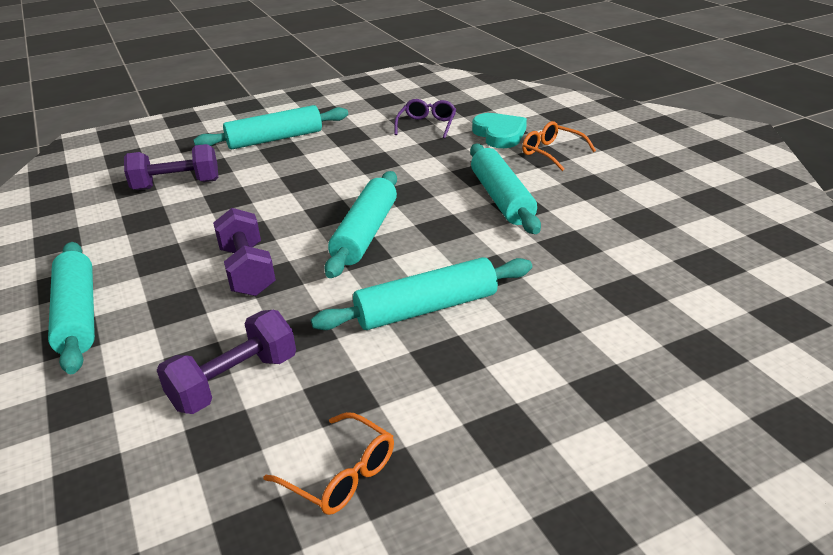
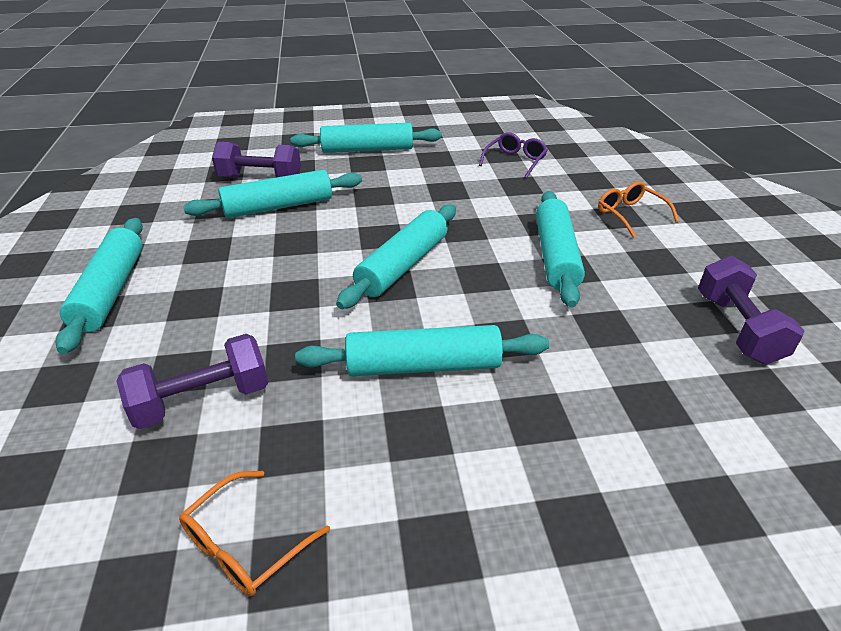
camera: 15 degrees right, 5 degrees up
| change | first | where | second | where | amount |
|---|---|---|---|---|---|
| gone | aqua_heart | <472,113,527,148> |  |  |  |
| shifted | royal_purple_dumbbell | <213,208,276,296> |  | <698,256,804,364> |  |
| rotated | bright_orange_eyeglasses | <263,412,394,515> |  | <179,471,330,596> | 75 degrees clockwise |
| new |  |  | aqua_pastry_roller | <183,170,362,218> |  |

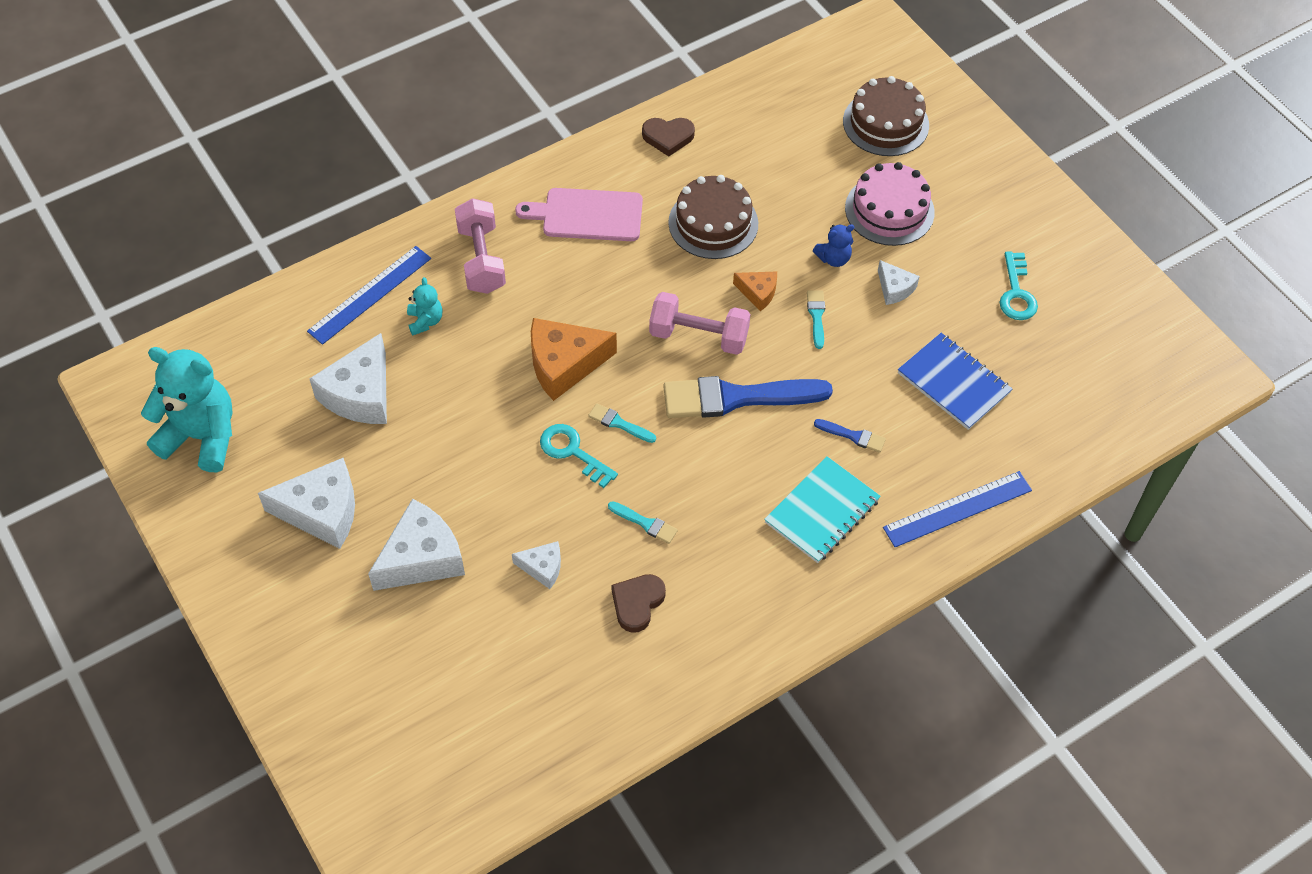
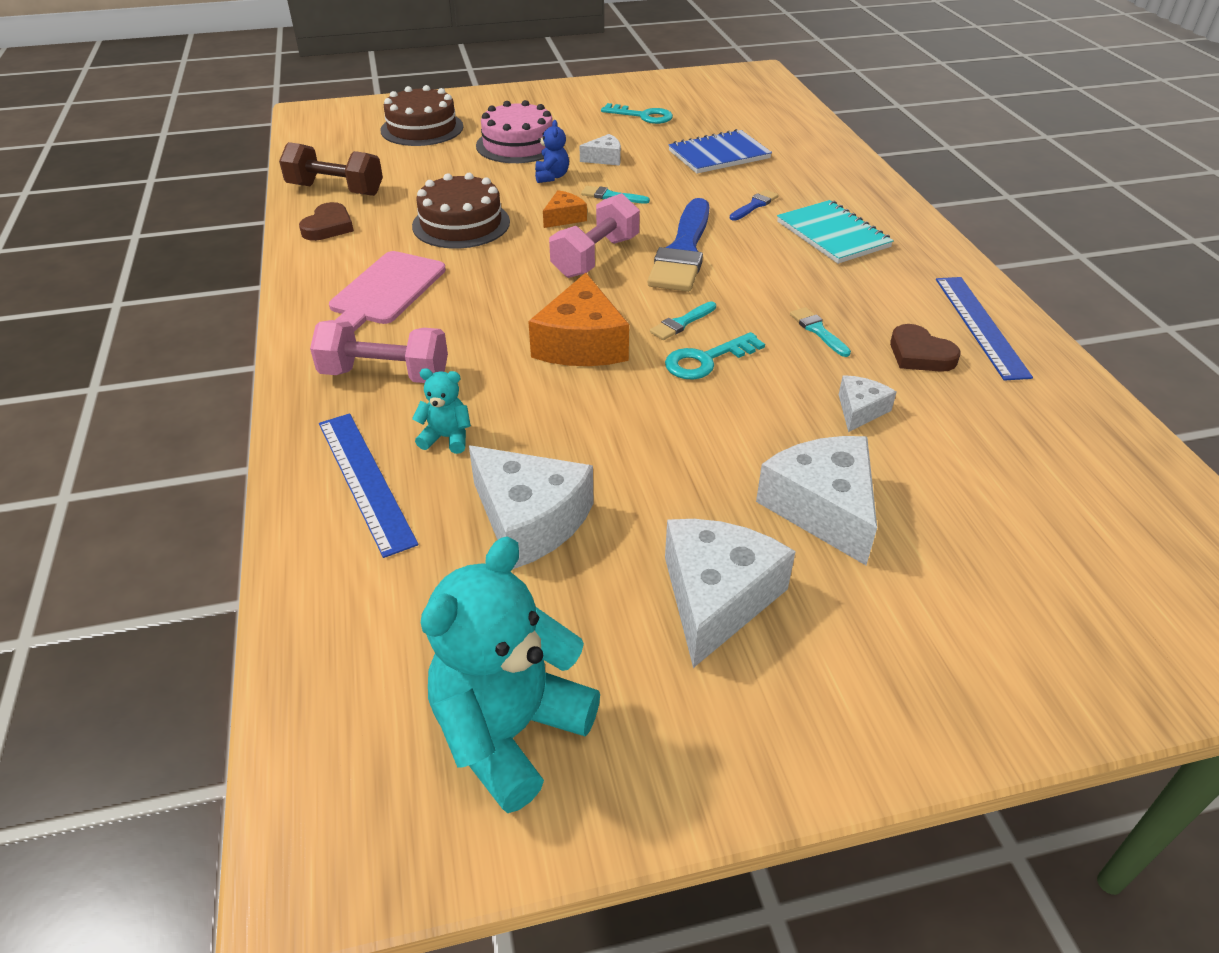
camera: 70 degrees left, 15 degrees down
| change | first | where | second | where | amount |
|---|---|---|---|---|---|
| shifted | blue_ruler | <883,471,1032,547> |  | <936,277,1033,381> |  |
| rotated | aqua_paintbrush | <608,501,678,544> |  | <790,307,851,357> | 75 degrees counterclockwise |
| new |  |  | brown_dumbbell | <279,142,383,196> |  |

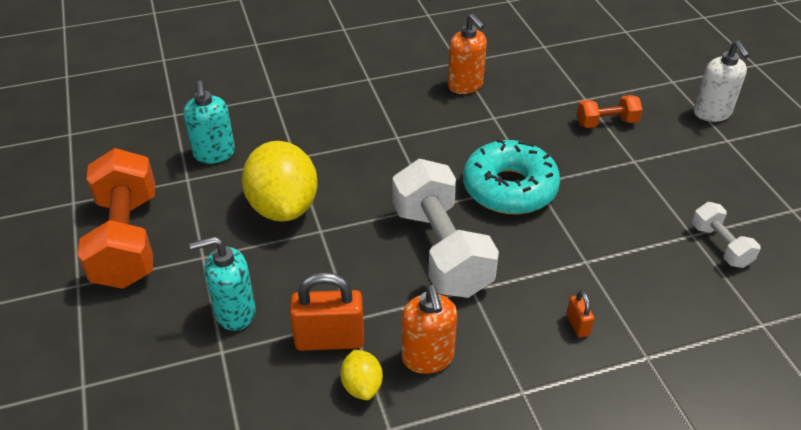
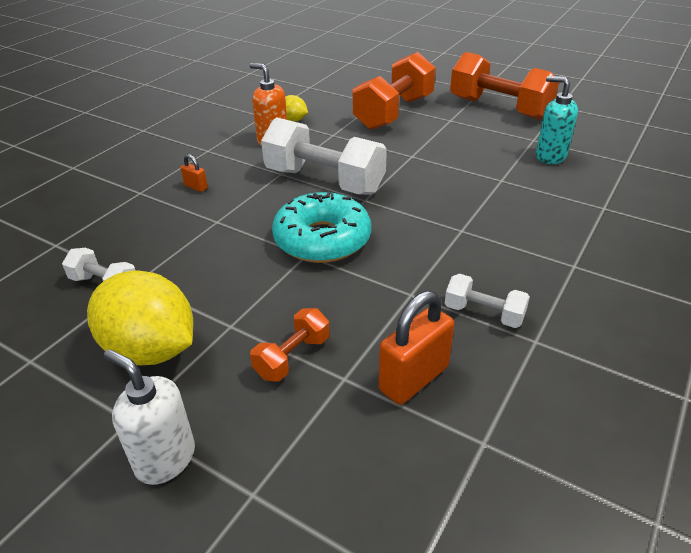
camera: 140 degrees right, 5 degrees down
| change | first | where | second | where | amount |
|---|---|---|---|---|---|
| swapped | bright_orange_soap_pump | <448,14,487,94> | pure_white_dumbbell | <445,274,530,328> |  |
| shifted | golden_citrus_fruit | <242,141,317,222> |  | <87,270,193,365> |  |
| swapped | aqua_soap_pump | <189,236,256,331> | bright_orange_dumbbell | <353,52,436,130> |  |
| shifted | bright_orange_padlock | <290,272,364,351> |  | <379,291,454,405> |  |

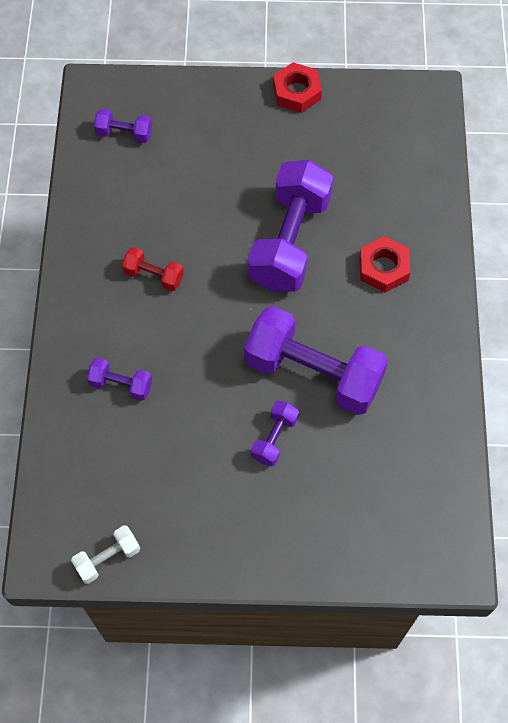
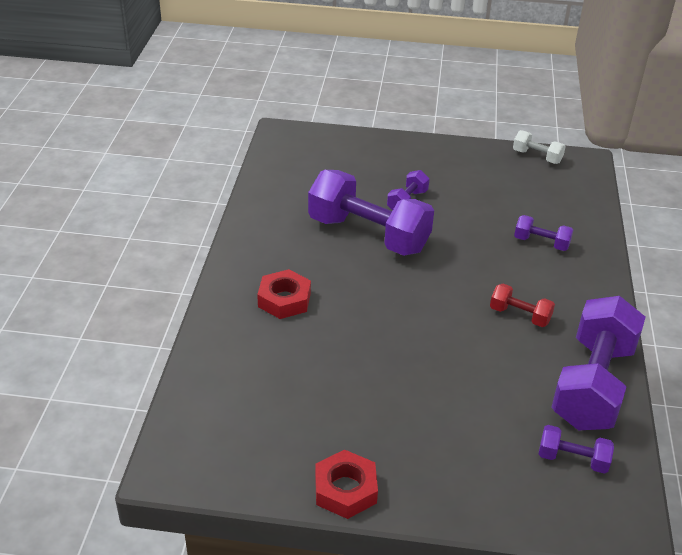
camera: 175 degrees left, 25 degrees down
| change | first | where | second | where | amount |
|---|---|---|---|---|---|
| shifted | royal_purple_dumbbell | <248,160,333,292> |  | <551,296,646,431> |  |
| rotated | pure_white_dumbbell | <71,525,140,584> |  | <513,130,566,164> | 60 degrees clockwise |

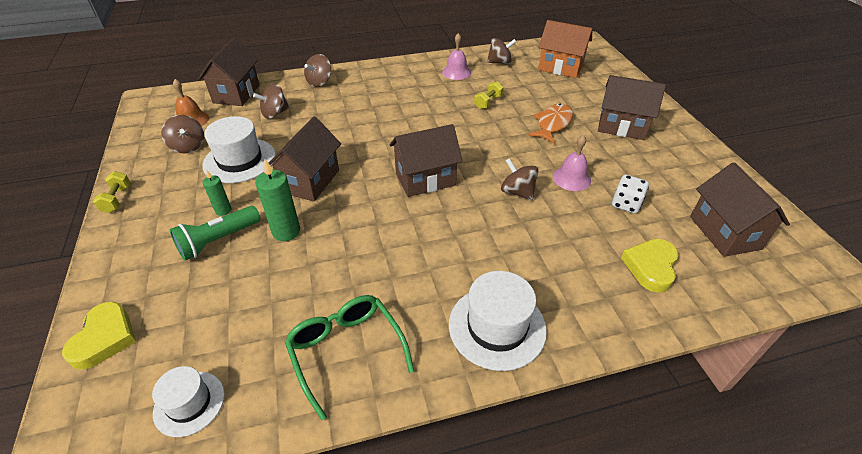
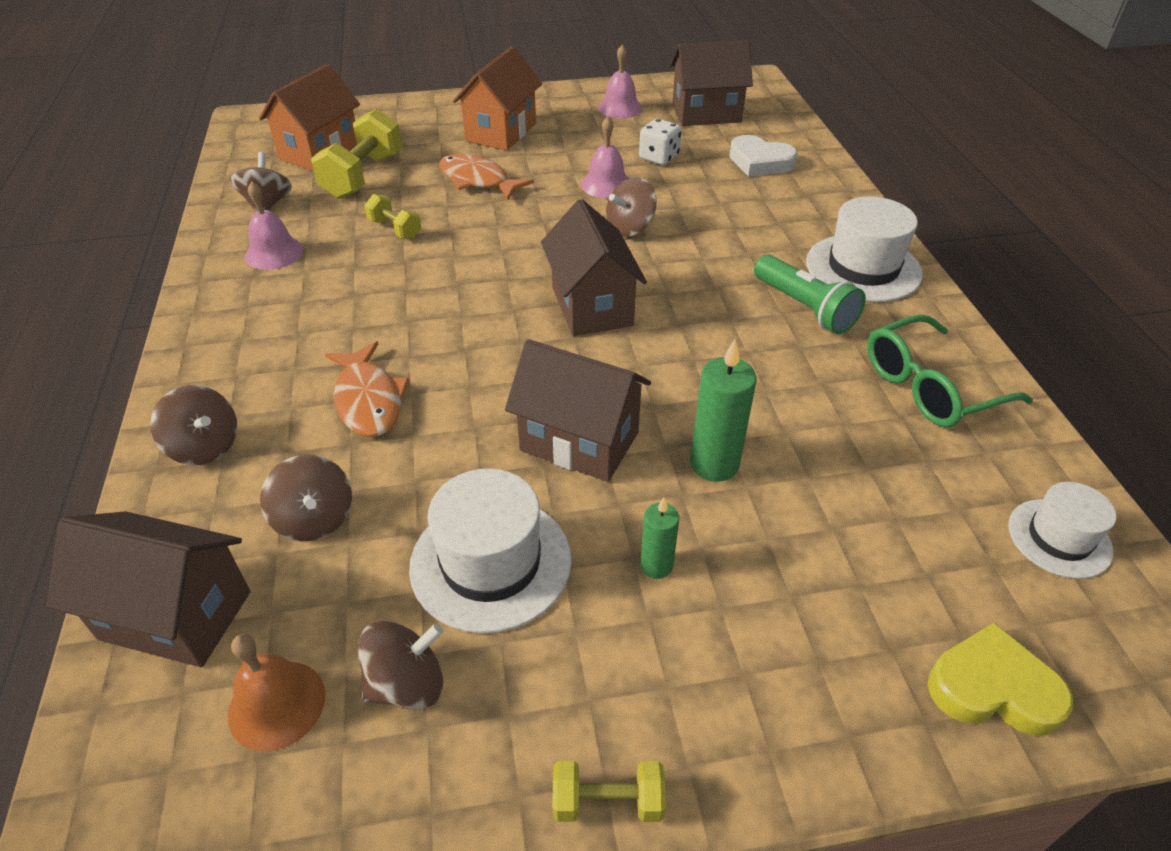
camera: 85 degrees left, 0 degrees up
| change | first | where | second | where | amount |
|---|---|---|---|---|---|
| repainted | brown_cottage | <598,75,666,140> | bright_orange_cottage | <453,46,542,150> |  |
| shifted | emerald_pocket_torch | <170,206,260,261> |  | <754,255,866,334> |  |
| repainted | golden_heart | <621,239,679,293> | pure_white_heart | <729,135,798,177> |  |
| new |  |  | rosy_hand_bell | <598,45,643,119> |  |
| new |  |  | golden_dumbbell | <311,109,403,199> |  |
| new |  |  | bright_orange_fish_figure | <325,341,410,437> |  |

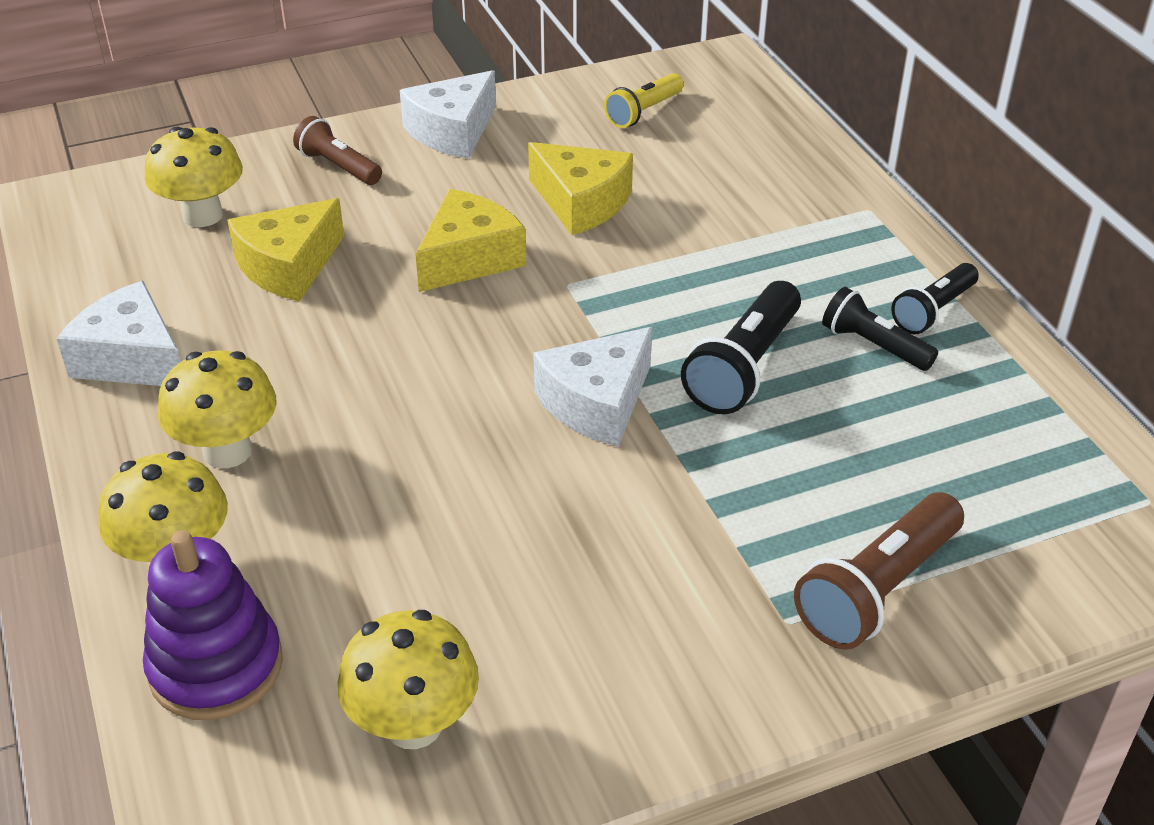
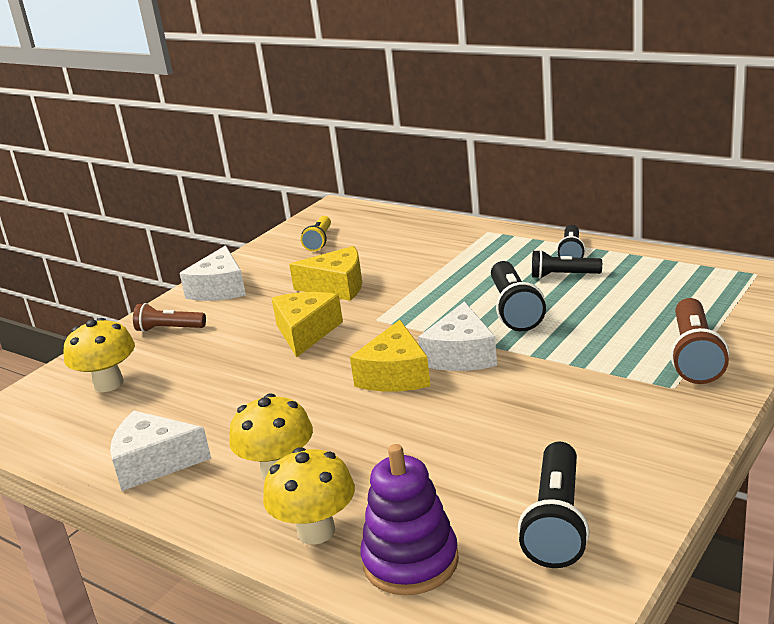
camera: 30 degrees left, 15 degrees down
| change | first | where | second | where | amount |
|---|---|---|---|---|---|
| shifted | golden_cheese | <227,198,344,301> |  | <350,320,431,392> |  |
| swapped | golden_fungus | <337,610,479,749> | black_pocket_torch | <518,442,590,568> |  |

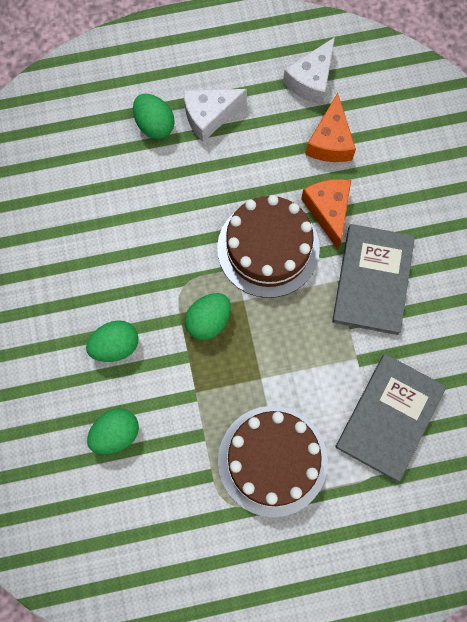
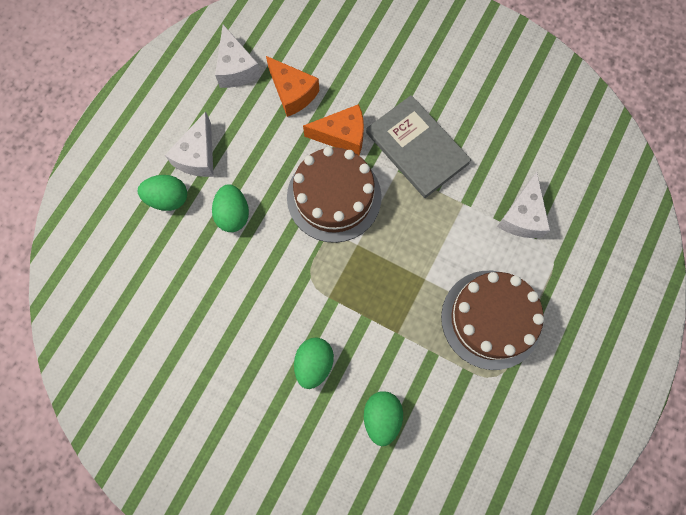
camera: 50 degrees left, 0 degrees up
| change | first | where | second | where | amount |
|---|---|---|---|---|---|
| rotated | bright_orange_cheese | <301,179,351,249> |  | <303,104,364,155> | 150 degrees clockwise |
| shifted | emerald_egg_shape | <185,293,231,340> |  | <212,184,249,232> |  |
| swapped | grey_hardcover | <335,354,446,482> | pure_white_cheese | <497,172,550,238> |  |

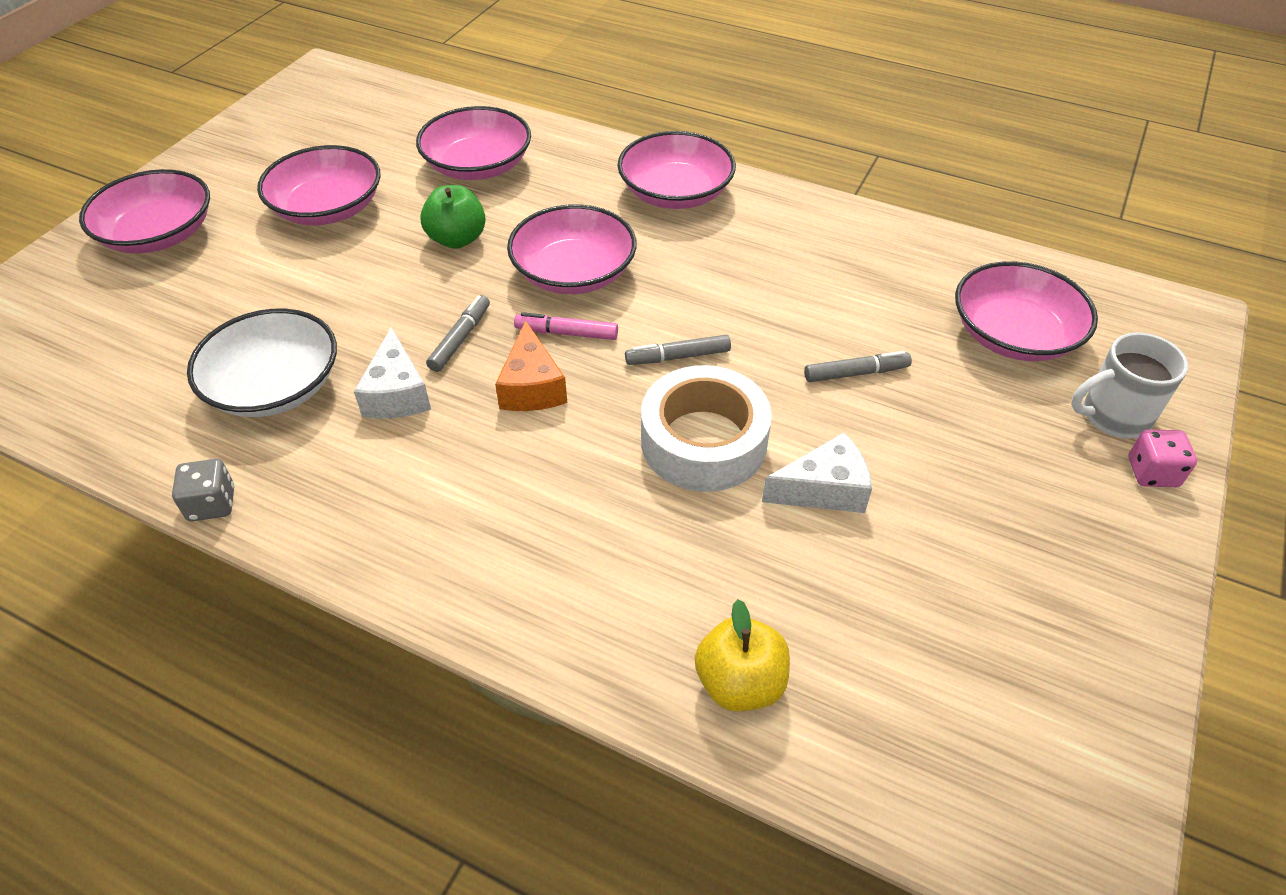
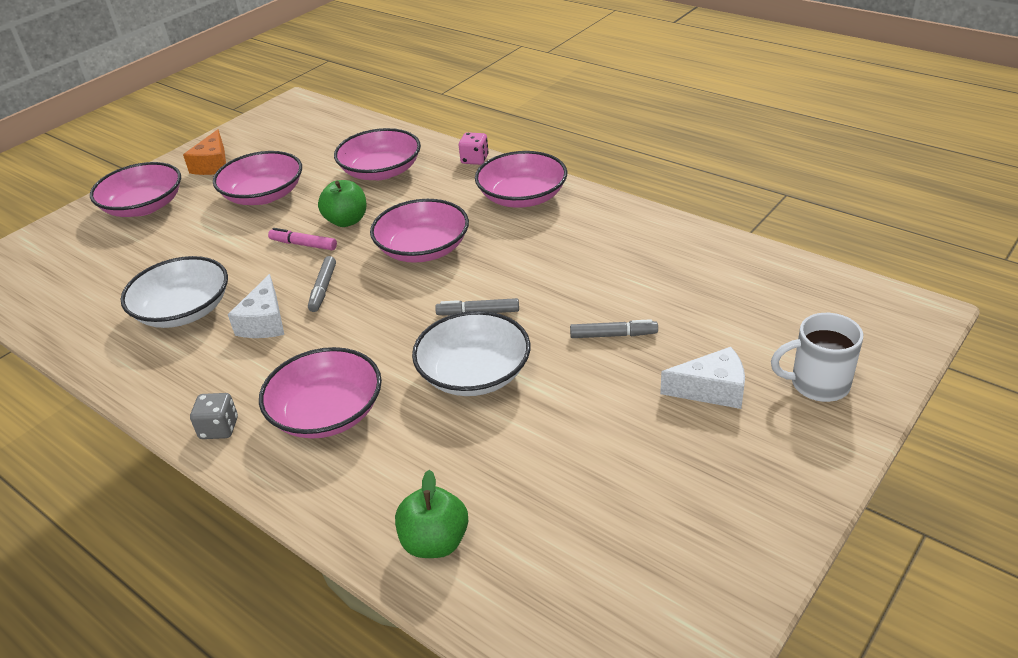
camera: 15 degrees right, 10 degrees down
| change | first | where | second | where | amount |
|---|---|---|---|---|---|
| shifted | rosy_serving_bowl | <955,261,1098,361> |  | <259,347,382,439> |  |
| rotated | grey_marker | <426,295,490,372> |  | <308,256,336,312> | 150 degrees clockwise |
| shifted | rosy_marker | <514,312,618,340> |  | <268,228,337,250> |  |
| shifted | bright_orange_cheese | <495,321,567,411> |  | <183,129,226,175> |  |
| swapped | pure_white_sticky_tape | <641,365,772,492> | pure_white_serving_bowl | <412,311,530,396> |  |
| shifted | rosy_game_die | <1128,429,1197,487> |  | <459,132,489,165> |  |
| shifted | pure_white_cheese | <762,433,872,513> |  | <660,347,745,409> |  |
| shifted | grey_game_die | <172,459,234,521> |  | <190,393,238,439> |  |
| repainted | golden_apple_fruit | <695,599,790,711> | emerald_apple_fruit | <395,470,468,558> |  |

